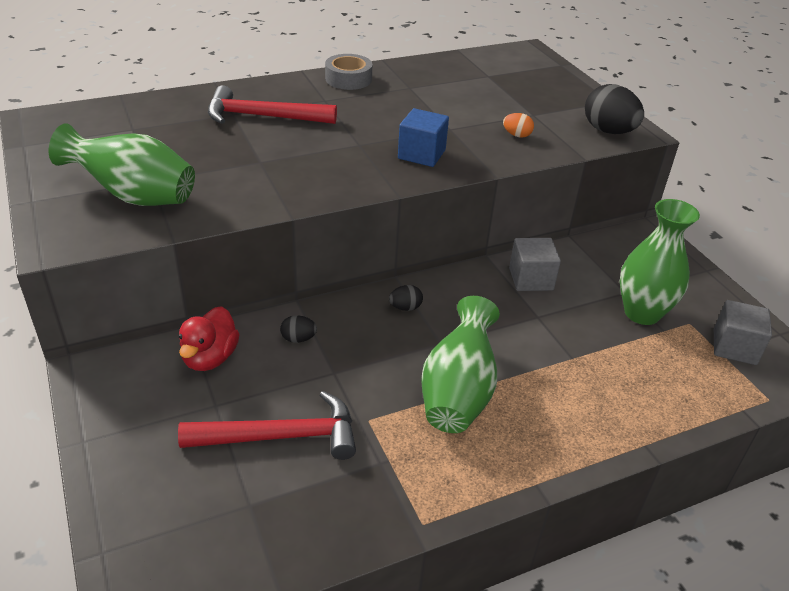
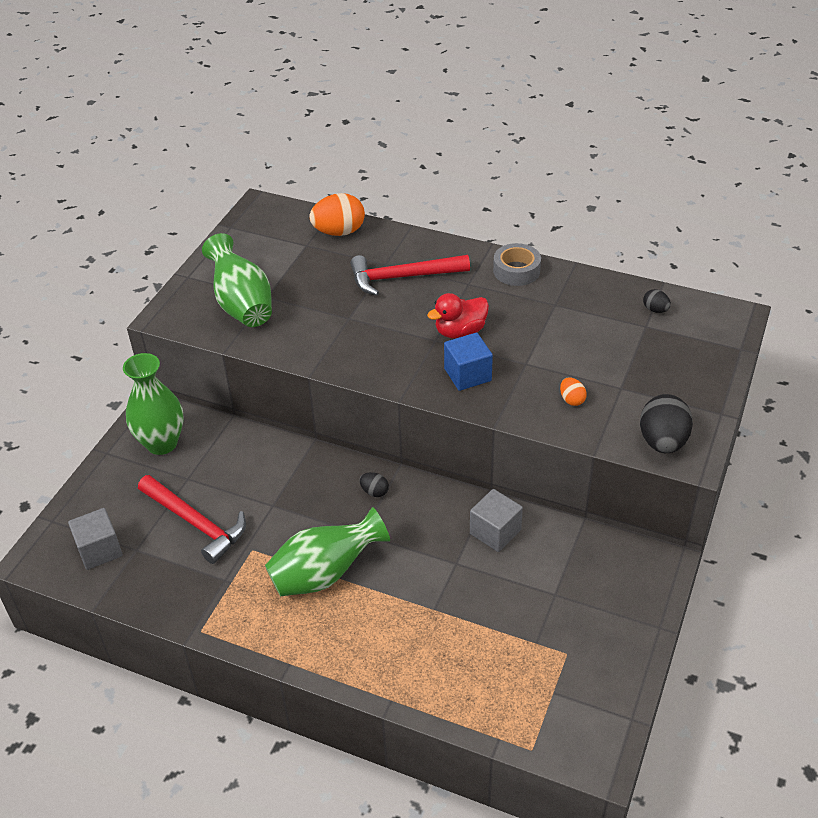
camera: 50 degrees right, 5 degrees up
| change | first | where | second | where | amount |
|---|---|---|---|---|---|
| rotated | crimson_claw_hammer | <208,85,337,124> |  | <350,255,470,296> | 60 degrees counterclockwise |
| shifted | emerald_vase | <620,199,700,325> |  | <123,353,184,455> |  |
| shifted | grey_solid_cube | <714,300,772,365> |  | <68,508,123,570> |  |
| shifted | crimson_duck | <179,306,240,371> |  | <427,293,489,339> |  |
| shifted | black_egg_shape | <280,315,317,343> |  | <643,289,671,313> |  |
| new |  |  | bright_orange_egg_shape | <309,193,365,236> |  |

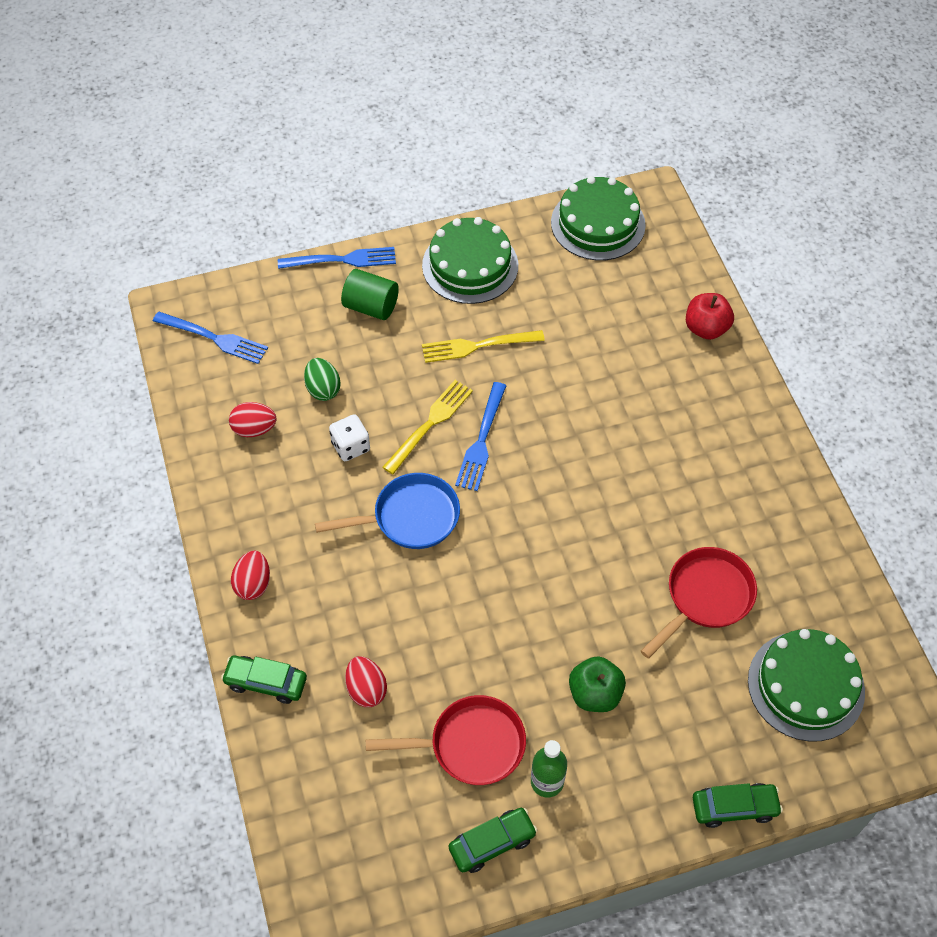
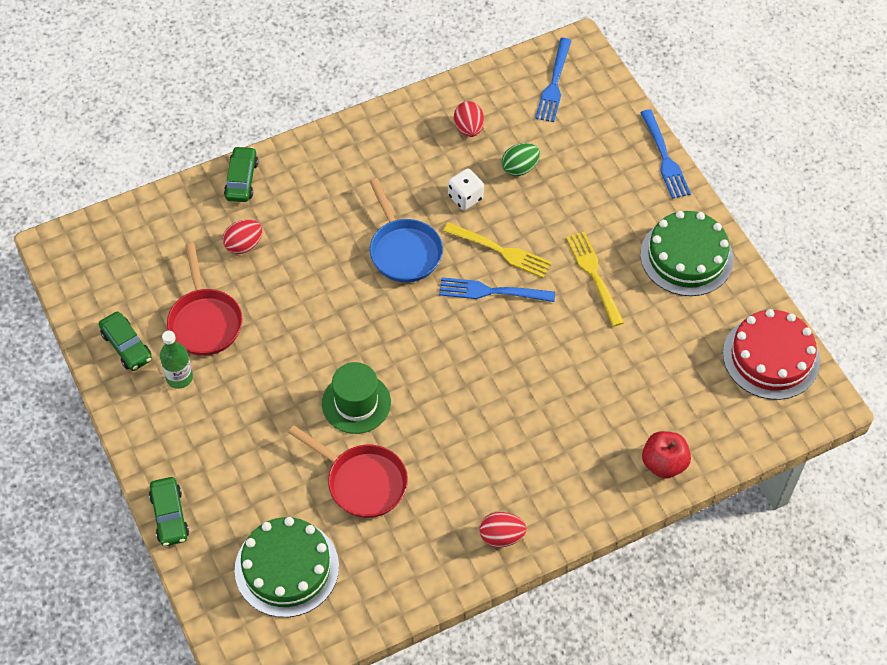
camera: 80 degrees right, 0 degrees up
| change | first | where | second | where | amount |
|---|---|---|---|---|---|
| repainted | emerald_layer_cake | <551,176,646,261> | crimson_layer_cake | <723,309,820,400> |  |
| gone | emerald_solid_cylinder | <341,269,399,320> |  |  |  |
| shifted | crimson_egg_shape | <231,551,270,600> |  | <479,512,527,547> |  |
| gone | emerald_apple_fruit | <569,656,626,712> |  |  |  |
| new |  |  | emerald_top_hat | <322,362,391,434> |  |

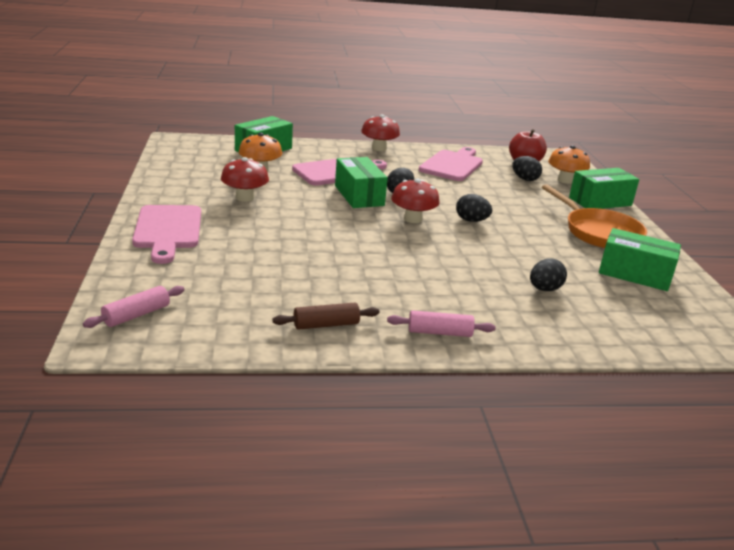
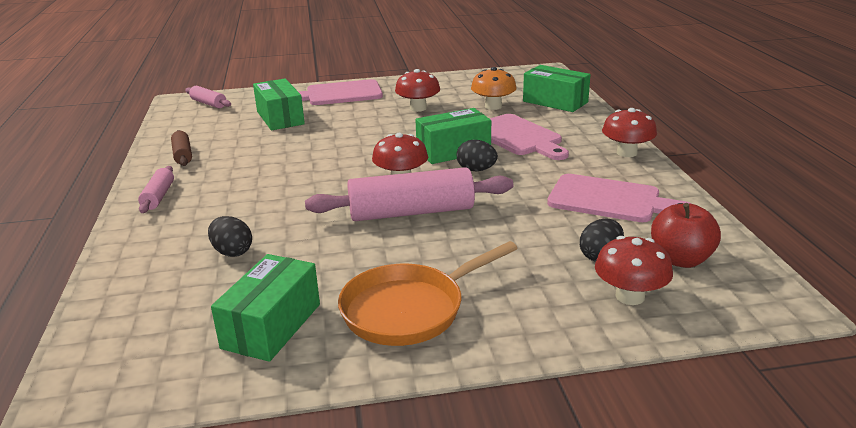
camera: 90 degrees right, 0 degrees up
| change | first | where | second | where | amount |
|---|---|---|---|---|---|
| repainted | bright_orange_fungus | <548,145,590,184> | crimson_fungus | <595,236,673,305> |  |
| shifted | emerald_box | <569,168,639,209> |  | <253,79,305,130> |  |
| swapped | black_egg_shape | <456,194,492,222> | rosy_pastry_roller | <305,167,513,221> |  |

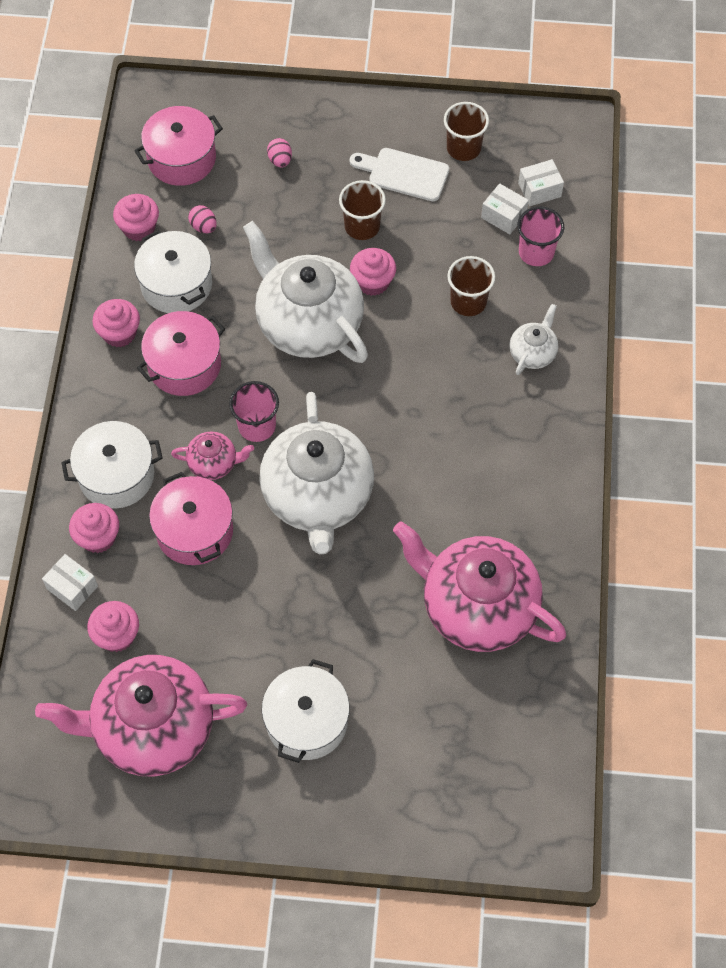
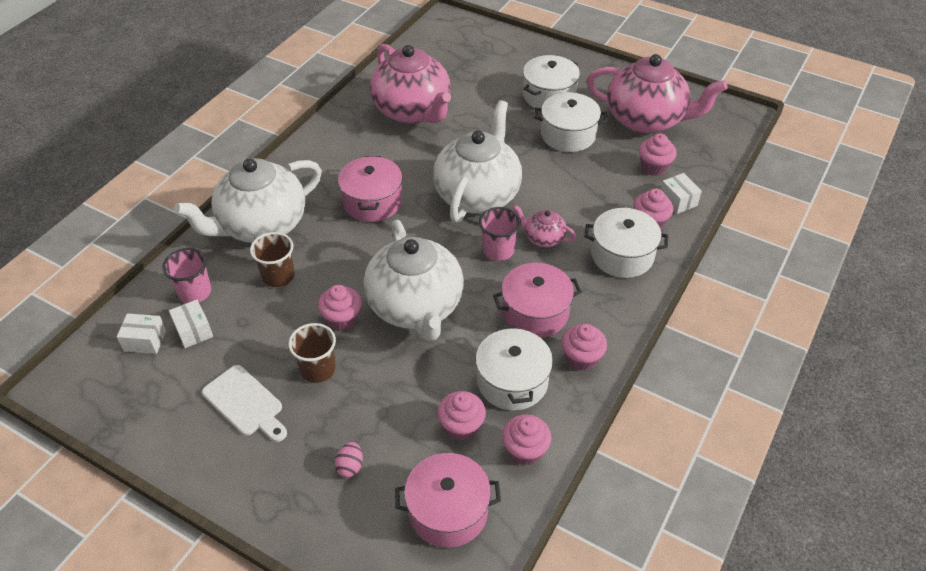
camera: 155 degrees left, 15 degrees down
| change | first | where | second | where | amount |
|---|---|---|---|---|---|
| gone | brown_tumbler | <444,102,489,161> |  |  |  |
| swapped | rosy_egg_shape | <188,205,217,233> | rosy_cupcake | <437,391,486,441> |  |
| scaled | pure_white_teapot | <509,304,558,375> |  | <174,158,322,243> | x2.23 |
| shifted | rosy_pot | <149,472,233,565> |  | <338,156,403,222> |  |
| new |  |  | pure_white_pot | <534,93,607,152> |  |

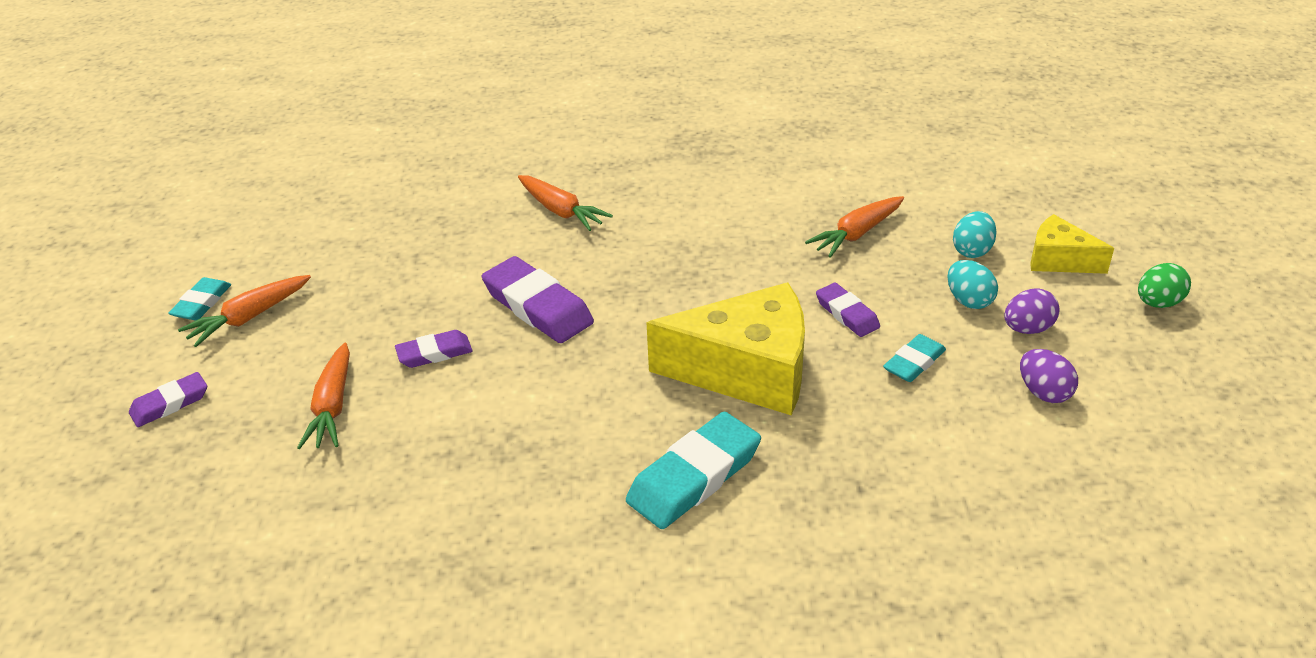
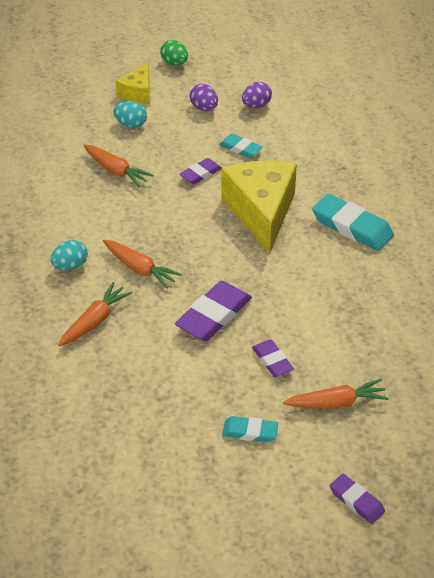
camera: 100 degrees left, 5 degrees up
| change | first | where | second | where | amount |
|---|---|---|---|---|---|
| shifted | aqua_egg_shape | <948,260,998,309> |  | <51,240,88,270> |  |
| shifted | bright_orange_toy_carrot | <178,275,311,347> |  | <103,240,182,289> |  |
| shifted | aqua_eraser | <168,277,231,321> |  | <222,416,278,442> |  |

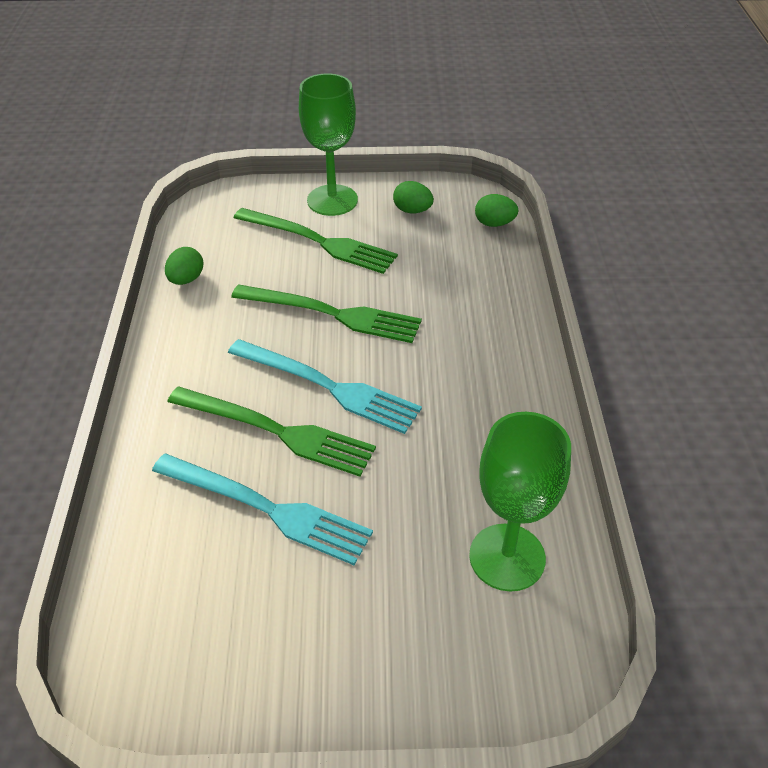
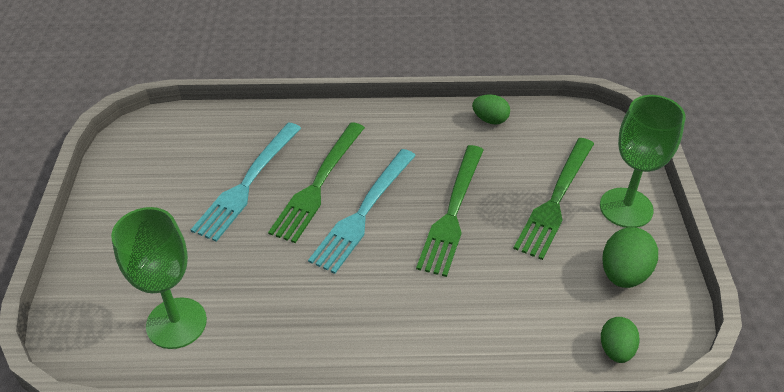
camera: 90 degrees right, 0 degrees up
| change | first | where | second | where | amount |
|---|---|---|---|---|---|
| scaled | emerald_egg_shape | <393,181,434,213> |  | <602,227,658,288> | x1.51 |

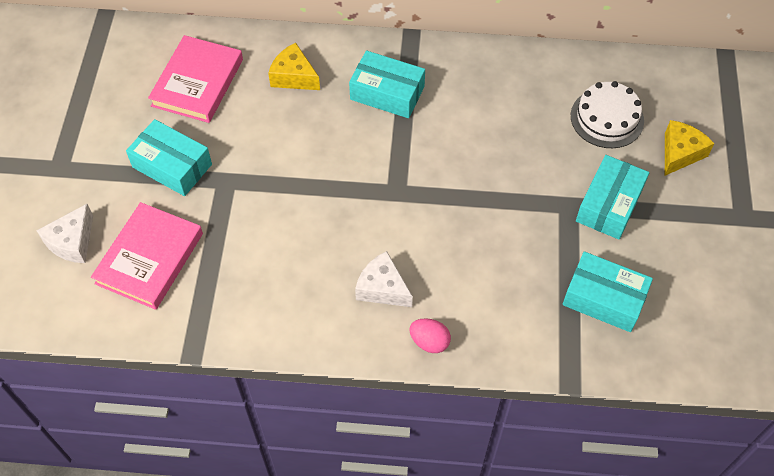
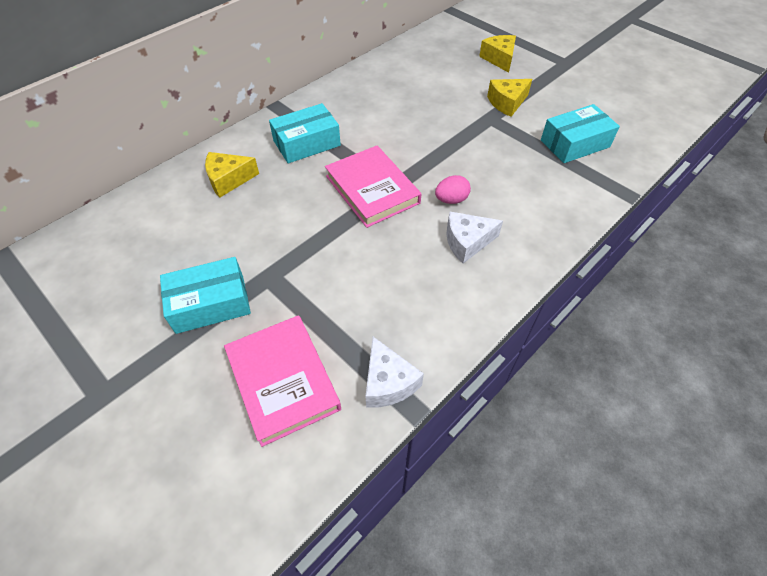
camera: 50 degrees left, 5 degrees down
| change | first | where | second | where | amount |
|---|---|---|---|---|---|
| shifted | rosy_hardcover | <148,35,243,123> |  | <325,146,421,228> |  |
| gone | pure_white_layer_cake | <571,81,644,148> |  |  |  |
| swapped | aqua_box | <576,155,649,239> | golden_cheese | <487,79,532,117> |  |
| shifted | pure_white_cheese | <36,204,93,263> |  | <365,337,424,407> |  |
| shifted | rosy_egg_shape | <409,319,451,353> |  | <435,175,471,204> |  |

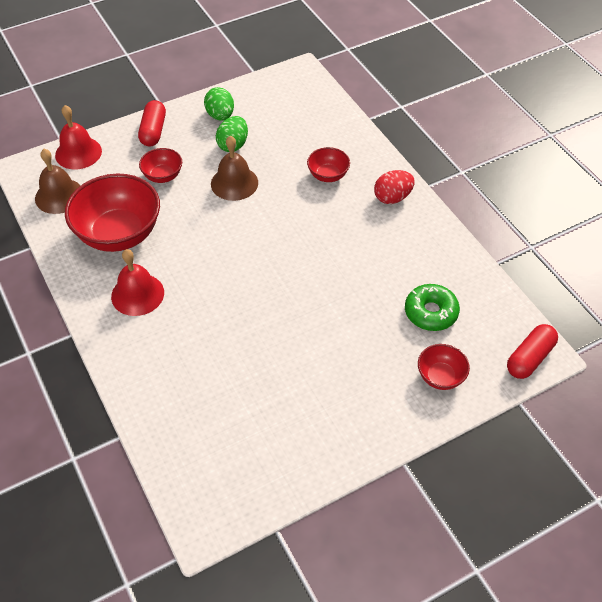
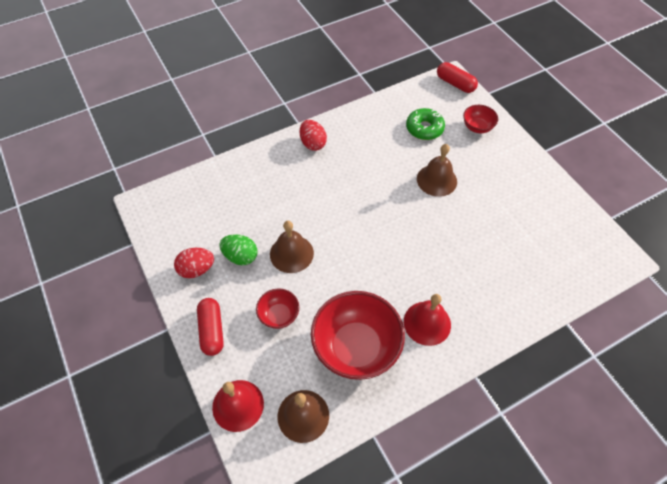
camera: 90 degrees left, 5 degrees up
| change | first | where | second | where | amount |
|---|---|---|---|---|---|
| repainted | emerald_egg_shape | <204,87,234,121> | crimson_egg_shape | <174,248,214,278> |  |
| rotated | crimson_pill | <138,100,166,147> |  | <197,298,224,356> | 75 degrees clockwise |
| gone | crimson_serving_bowl | <307,147,350,182> |  |  |  |
| new |  |  | brown_hand_bell | <417,144,457,197> |  |

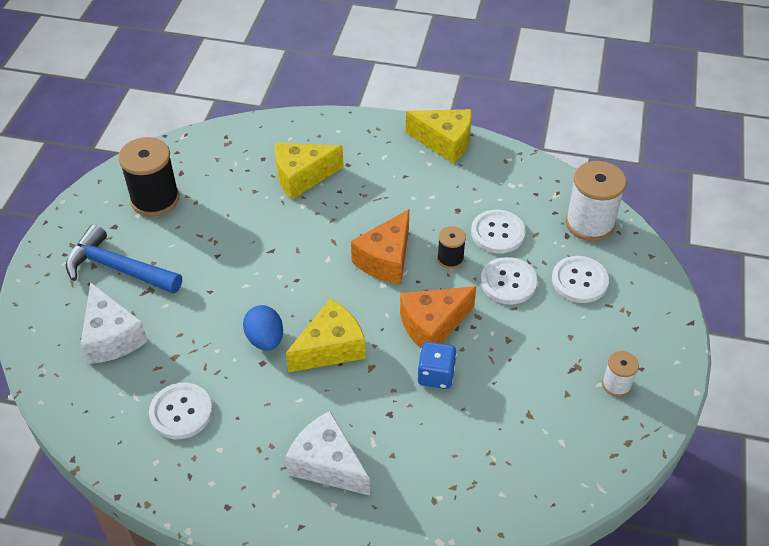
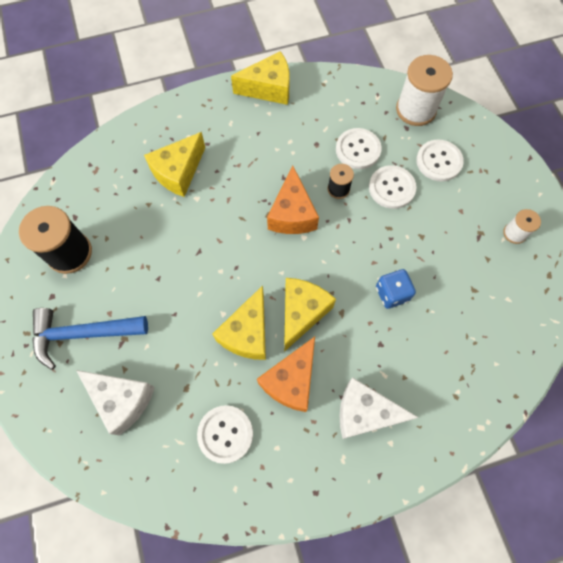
camera: 30 degrees left, 20 degrees up
| change | first | where | second | where | amount |
|---|---|---|---|---|---|
| shifted | bright_orange_cheese | <400,286,477,348> |  | <257,337,315,412> |  |
| swapped | blue_egg_shape | <243,305,283,350> | golden_cheese | <212,286,266,360> |  |

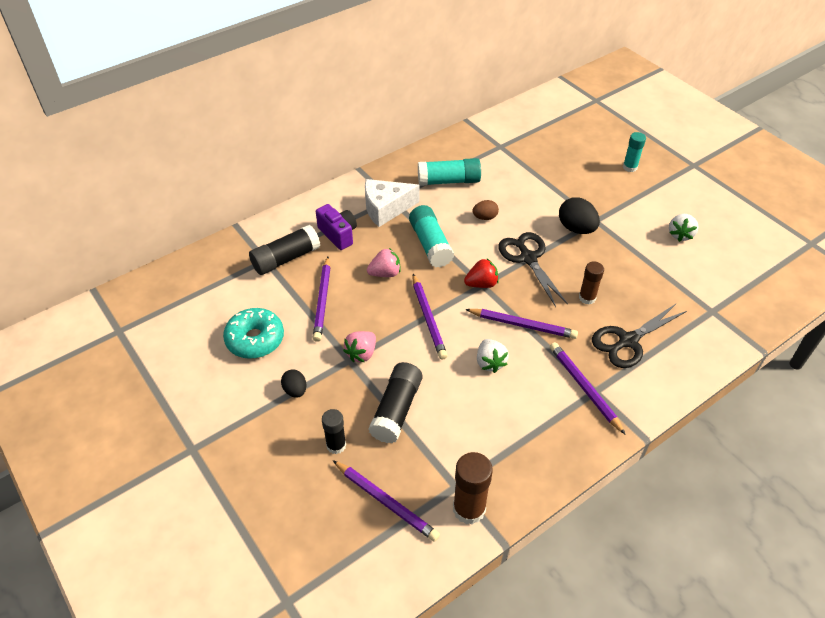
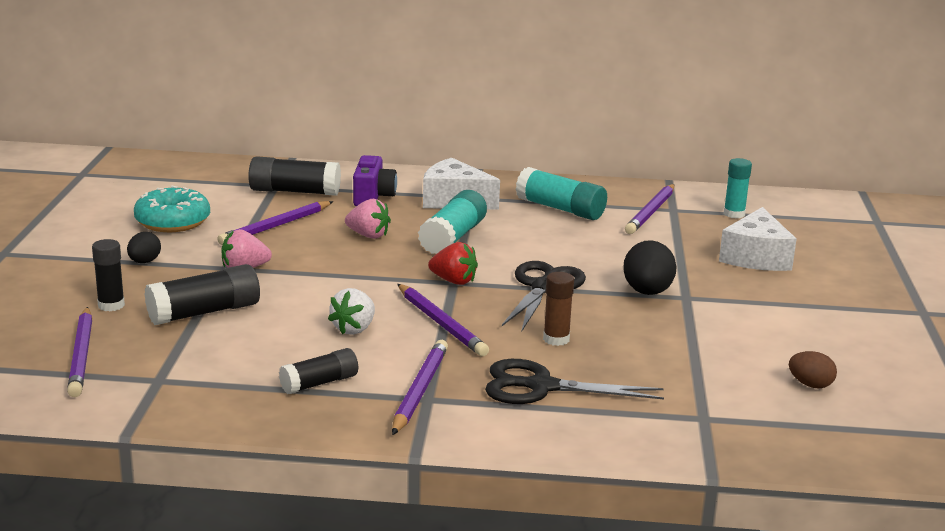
camera: 40 degrees right, 25 degrees down
| change | first | where | second | where | amount |
|---|---|---|---|---|---|
| shifted | aqua_glue | <623,132,646,172> |  | <724,158,752,218> |  |
| shifted | brown_egg_shape | <472,200,499,220> |  | <789,351,837,389> |  |
| gone | pure_white_toy_strawberry | <669,214,699,242> |  |  |  |
| shifted | royal_purple_lead_pencil | <412,274,447,360> |  | <625,184,675,234> |  |
| gone | brown_glue | <453,452,493,525> |  |  |  |
| new |  |  | pure_white_cheese | <719,207,797,271> |  |
| new |  |  | black_glue | <279,348,358,394> |  |

